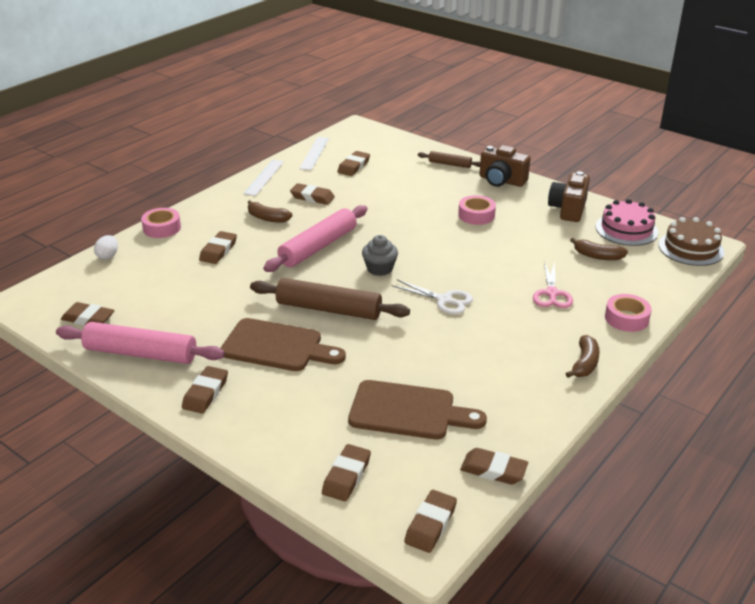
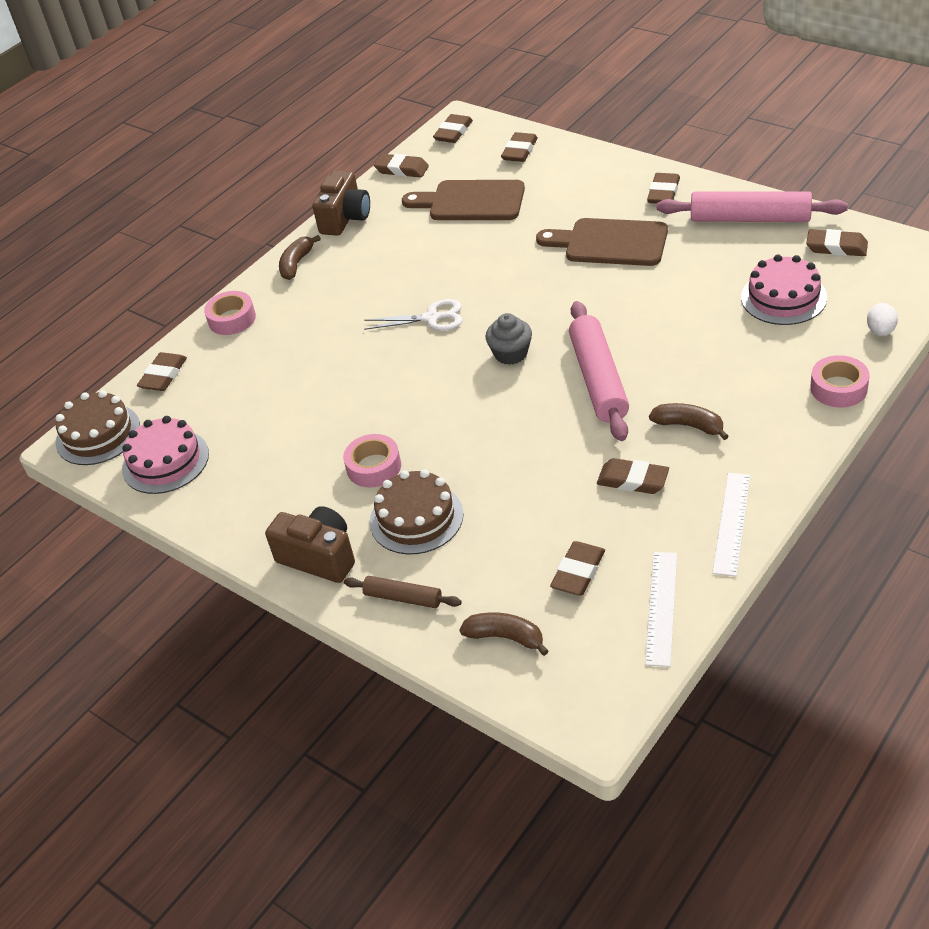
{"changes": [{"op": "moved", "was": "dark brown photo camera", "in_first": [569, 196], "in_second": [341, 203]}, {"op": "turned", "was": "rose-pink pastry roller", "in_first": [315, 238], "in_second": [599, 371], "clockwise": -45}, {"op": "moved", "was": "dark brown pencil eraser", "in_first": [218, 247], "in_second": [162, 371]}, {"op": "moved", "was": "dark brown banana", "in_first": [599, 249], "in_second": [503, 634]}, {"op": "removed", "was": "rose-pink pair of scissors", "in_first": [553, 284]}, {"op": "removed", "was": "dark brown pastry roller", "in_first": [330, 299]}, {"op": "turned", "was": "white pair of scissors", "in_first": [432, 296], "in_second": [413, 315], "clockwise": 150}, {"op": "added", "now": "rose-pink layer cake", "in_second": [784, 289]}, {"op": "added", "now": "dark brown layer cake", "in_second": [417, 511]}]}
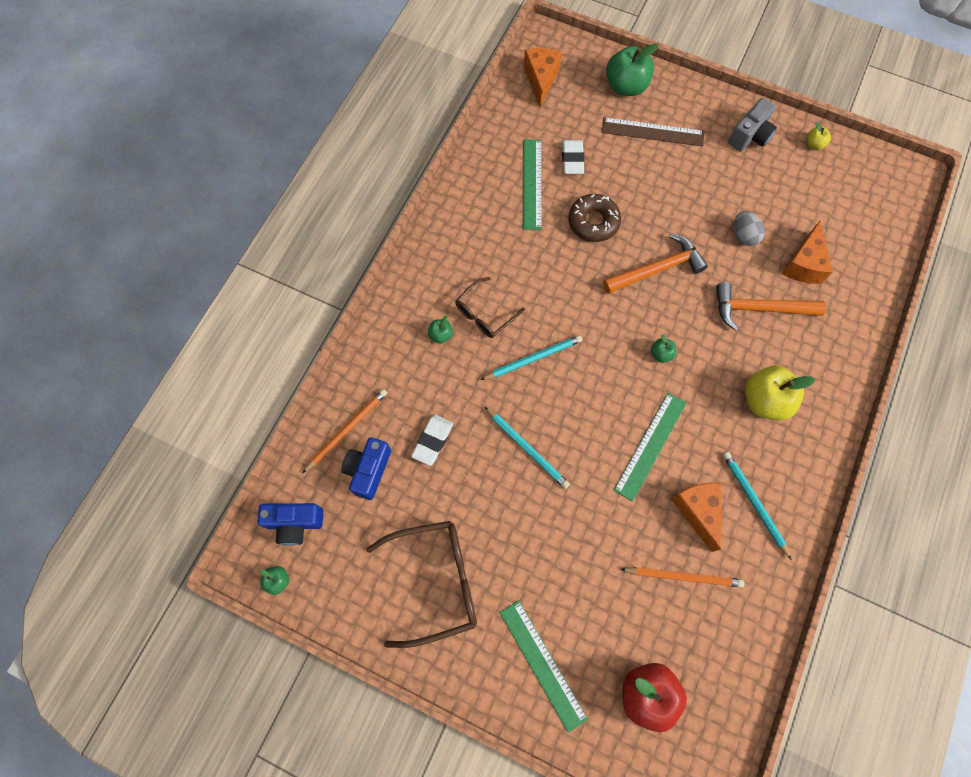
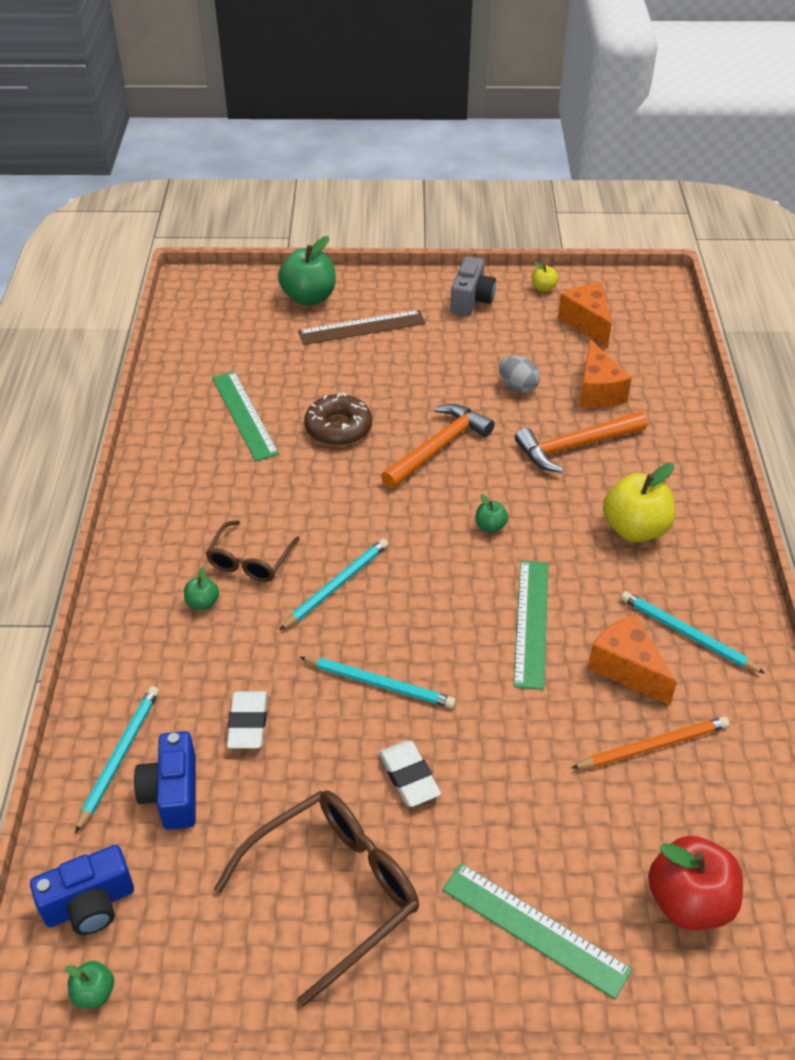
{"changes": [{"op": "moved", "was": "orange cheese wedge", "in_first": [543, 77], "in_second": [585, 316]}, {"op": "moved", "was": "white pencil eraser", "in_first": [573, 157], "in_second": [410, 773]}, {"op": "recoloured", "was": "orange pencil", "now": "aqua pencil", "in_first": [344, 431], "in_second": [117, 759]}]}
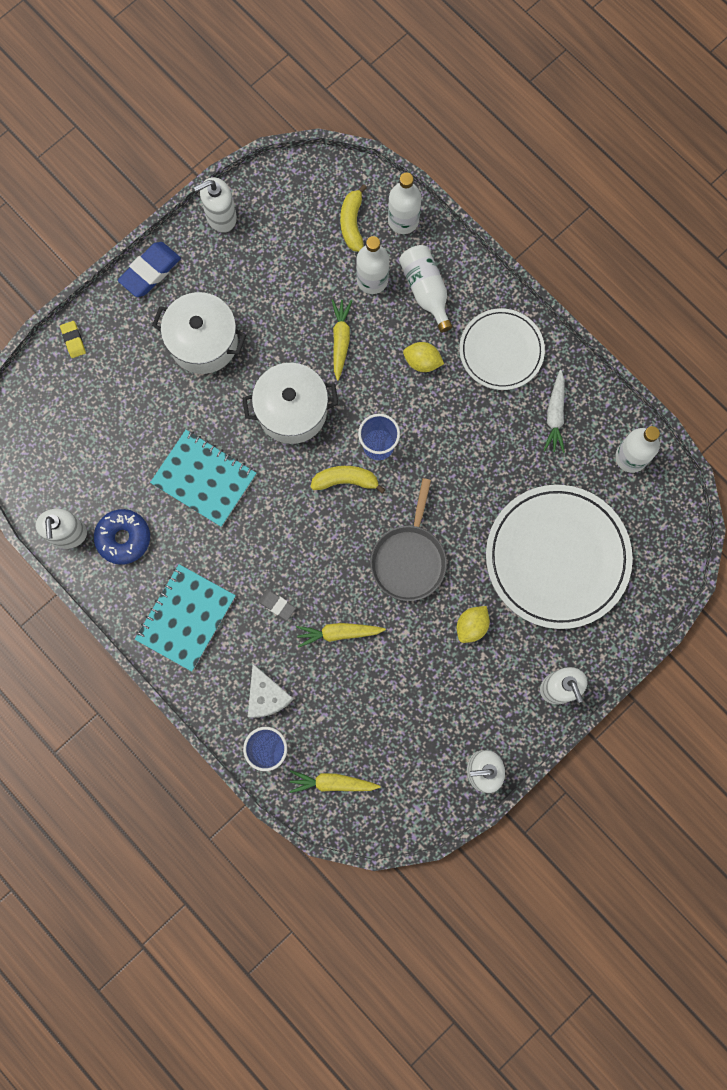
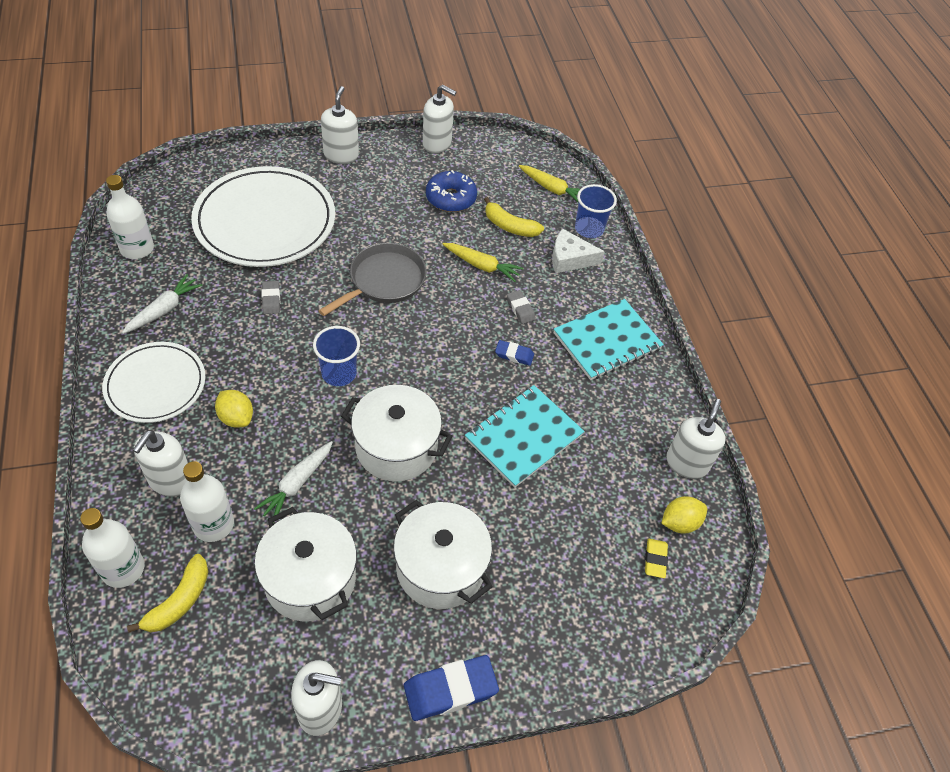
{"changes": [{"op": "replaced", "was": "white flask", "now": "white pump bottle", "in_first": [425, 289], "in_second": [160, 463]}, {"op": "recoloured", "was": "yellow toy carrot", "now": "white toy carrot", "in_first": [342, 340], "in_second": [293, 482]}, {"op": "moved", "was": "yellow pencil eraser", "in_first": [73, 339], "in_second": [656, 558]}, {"op": "turned", "was": "aqua notebook", "in_first": [203, 478], "in_second": [525, 436], "clockwise": 75}, {"op": "moved", "was": "yellow banana", "in_first": [347, 479], "in_second": [514, 217]}, {"op": "moved", "was": "cobalt glazed donut", "in_first": [122, 537], "in_second": [451, 191]}, {"op": "moved", "was": "yellow citrus fruit", "in_first": [473, 624], "in_second": [684, 514]}, {"op": "turned", "was": "white cheese wedge", "in_first": [271, 691], "in_second": [578, 250], "clockwise": -90}, {"op": "added", "now": "grey pencil eraser", "in_second": [270, 297]}, {"op": "added", "now": "cobalt pencil eraser", "in_second": [514, 353]}, {"op": "added", "now": "white stockpot", "in_second": [305, 564]}]}
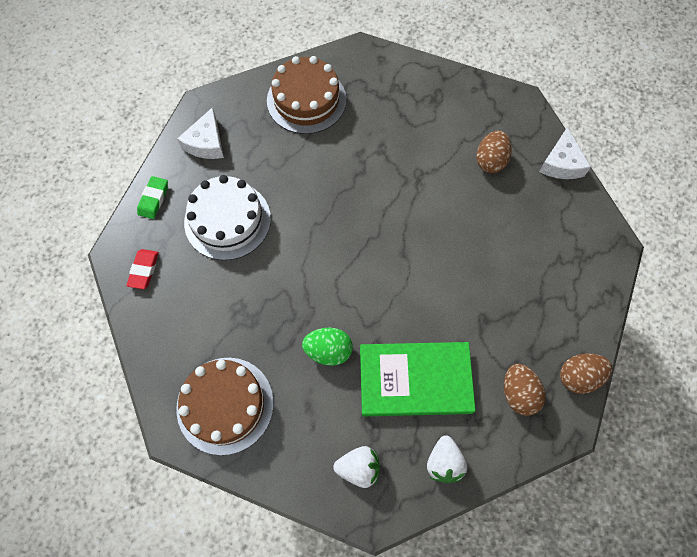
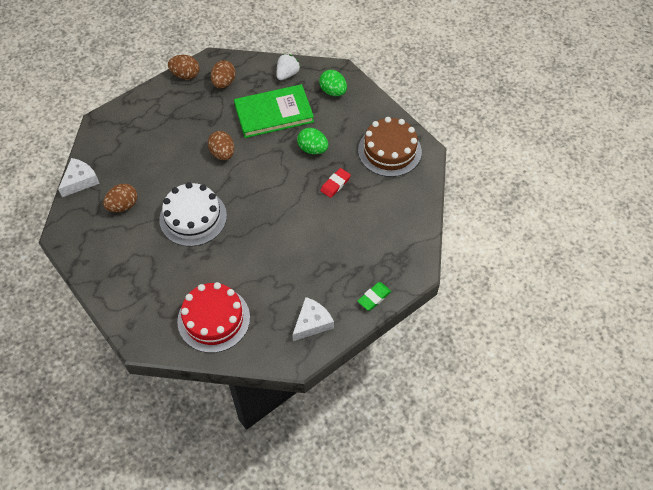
{"changes": [{"op": "recoloured", "was": "dark brown layer cake", "now": "scarlet layer cake", "in_first": [306, 95], "in_second": [213, 317]}, {"op": "moved", "was": "white layer cake", "in_first": [227, 217], "in_second": [193, 214]}, {"op": "moved", "was": "scarlet pencil eraser", "in_first": [142, 269], "in_second": [335, 183]}, {"op": "turned", "was": "emerald hardback", "in_first": [418, 379], "in_second": [274, 111], "clockwise": -45}, {"op": "replaced", "was": "white strawberry", "now": "emerald egg shape", "in_first": [356, 467], "in_second": [333, 83]}, {"op": "added", "now": "dark brown egg shape", "in_second": [221, 145]}]}
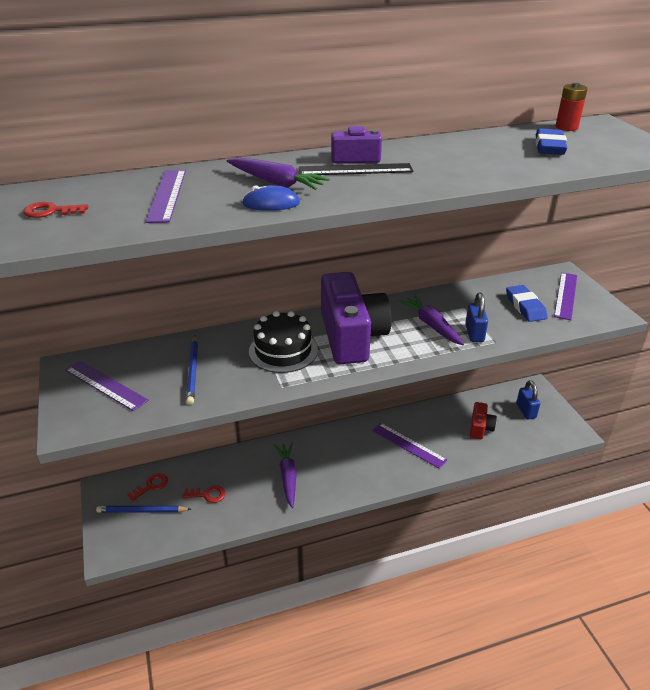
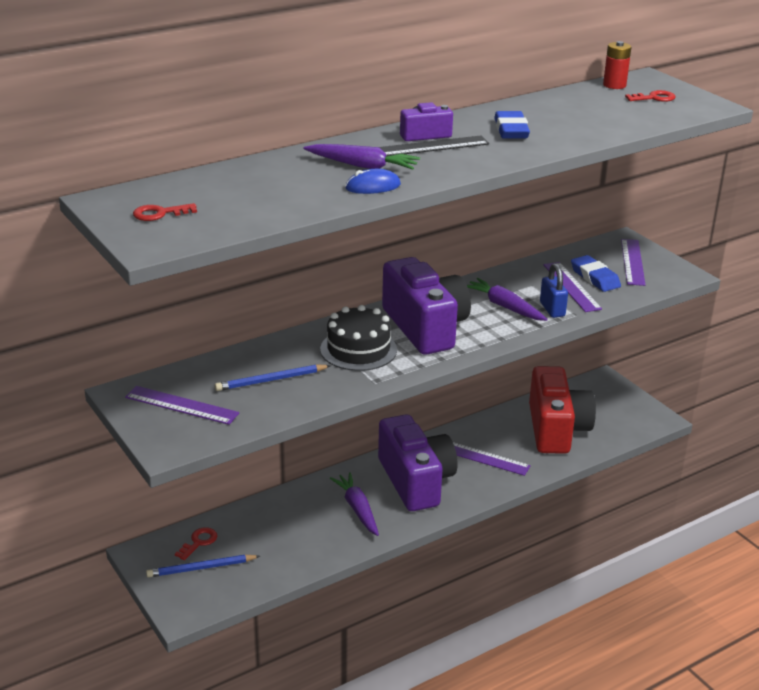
{"changes": [{"op": "moved", "was": "cobalt pencil eraser", "in_first": [551, 141], "in_second": [512, 125]}, {"op": "moved", "was": "royal purple ruler", "in_first": [165, 196], "in_second": [572, 287]}, {"op": "turned", "was": "cobalt pencil", "in_first": [192, 370], "in_second": [273, 377], "clockwise": 90}, {"op": "removed", "was": "cobalt small lock", "in_first": [528, 400]}, {"op": "resized", "was": "scarlet photo camera", "in_first": [483, 420], "in_second": [562, 410], "ratio": 2.15}, {"op": "moved", "was": "scarlet latchkey", "in_first": [204, 494], "in_second": [650, 96]}, {"op": "added", "now": "royal purple photo camera", "in_second": [417, 462]}]}
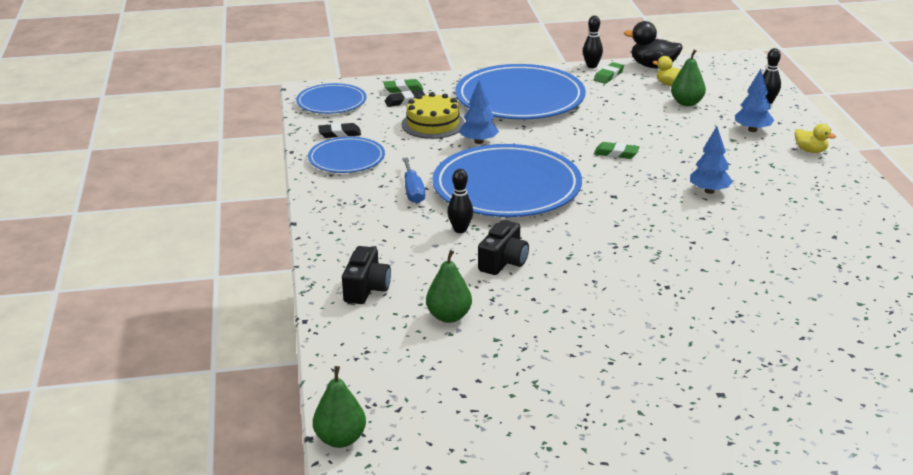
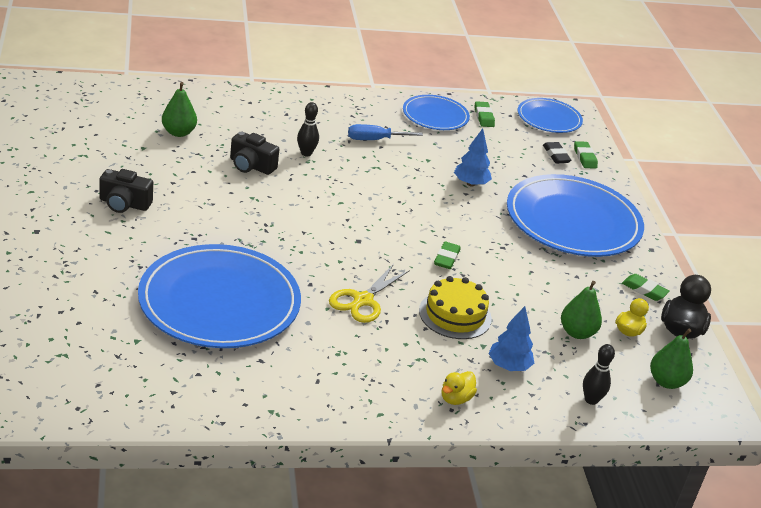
{"changes": [{"op": "removed", "was": "ebony skittle", "in_first": [593, 42]}, {"op": "moved", "was": "yellow layer cake", "in_first": [433, 115], "in_second": [455, 307]}, {"op": "recoloured", "was": "ebony pencil eraser", "now": "emerald pencil eraser", "in_first": [339, 130], "in_second": [485, 114]}, {"op": "replaced", "was": "cobalt tree", "now": "yellow pair of scissors", "in_first": [711, 160], "in_second": [369, 293]}, {"op": "moved", "was": "cobalt flat dish", "in_first": [507, 180], "in_second": [219, 296]}, {"op": "moved", "was": "ebony photo camera", "in_first": [366, 275], "in_second": [126, 191]}, {"op": "moved", "was": "emerald pear fruit", "in_first": [339, 407], "in_second": [671, 359]}]}
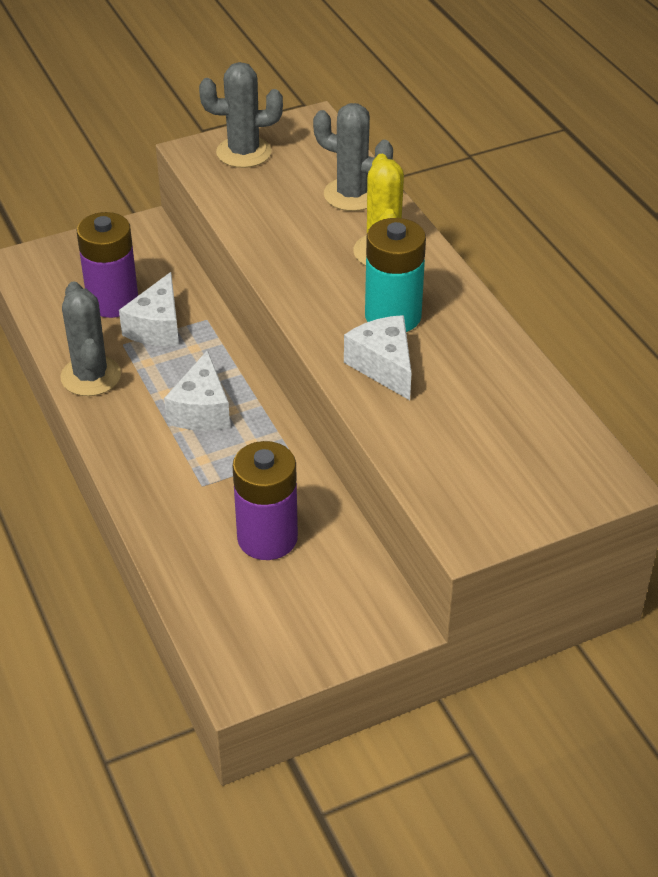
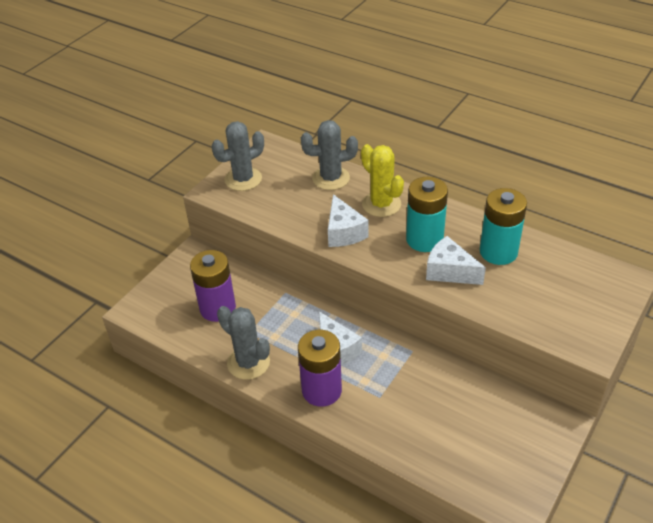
{"changes": [{"op": "moved", "was": "white cheese wedge", "in_first": [149, 309], "in_second": [348, 220]}, {"op": "moved", "was": "royal purple power cell", "in_first": [265, 500], "in_second": [320, 368]}, {"op": "added", "now": "aqua power cell", "in_second": [503, 226]}]}
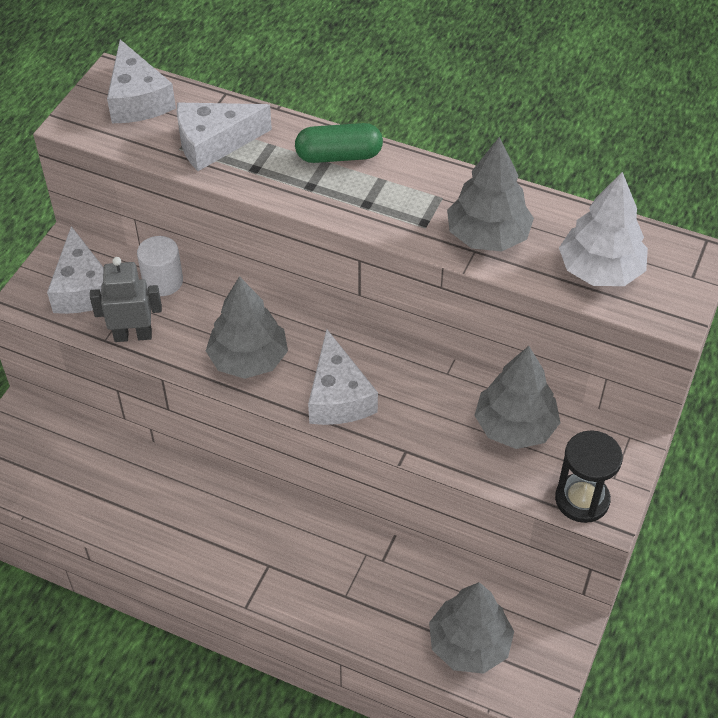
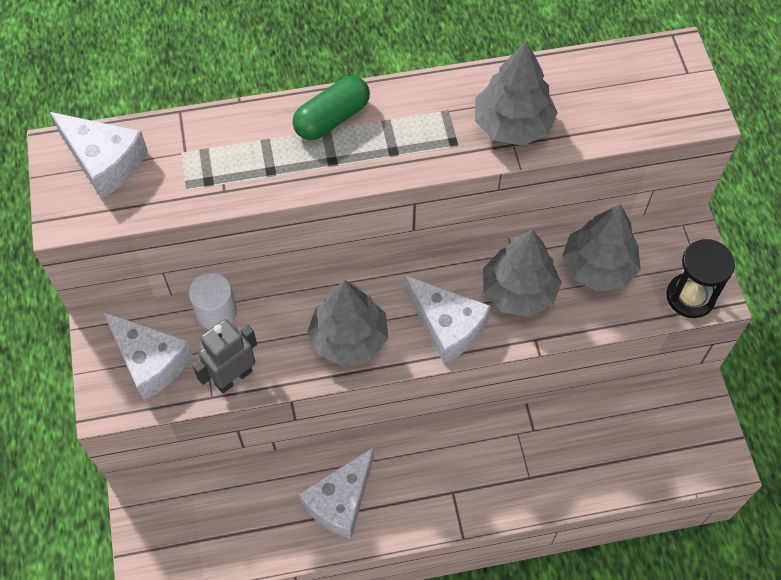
{"changes": [{"op": "moved", "was": "white cheese wedge", "in_first": [224, 137], "in_second": [336, 493]}, {"op": "removed", "was": "white tree", "in_first": [603, 229]}, {"op": "moved", "was": "grey tree", "in_first": [471, 628], "in_second": [522, 273]}]}
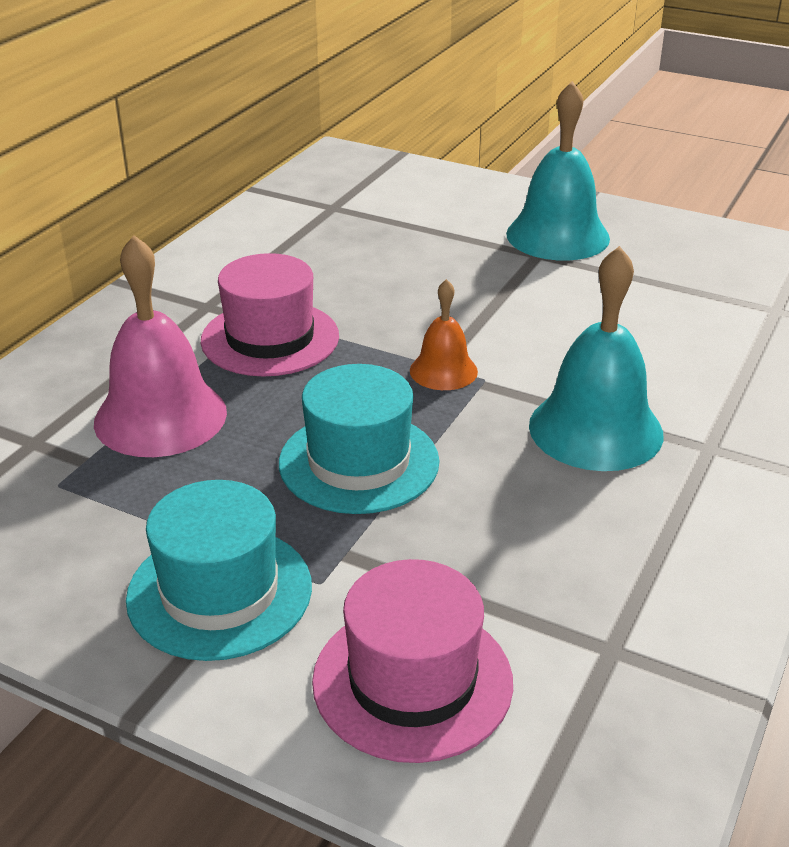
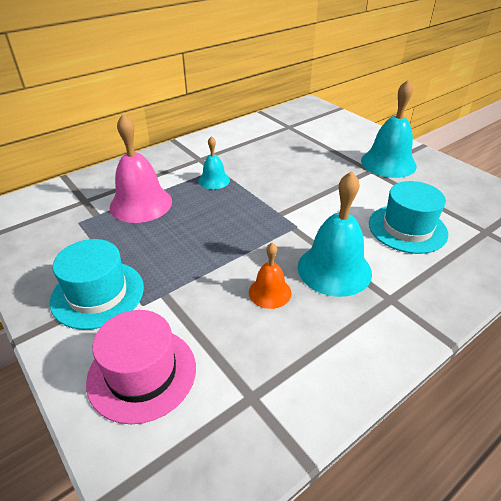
{"changes": [{"op": "replaced", "was": "rose-pink tall hat", "now": "aqua hand bell", "in_first": [270, 315], "in_second": [214, 162]}, {"op": "moved", "was": "orange hand bell", "in_first": [444, 334], "in_second": [270, 276]}, {"op": "moved", "was": "aqua tall hat", "in_first": [359, 439], "in_second": [408, 217]}]}
